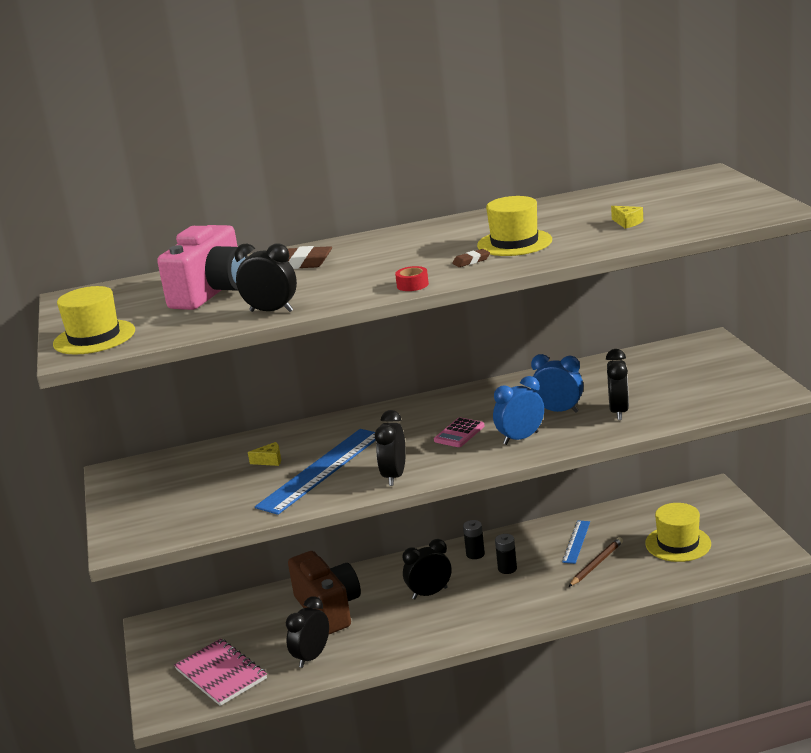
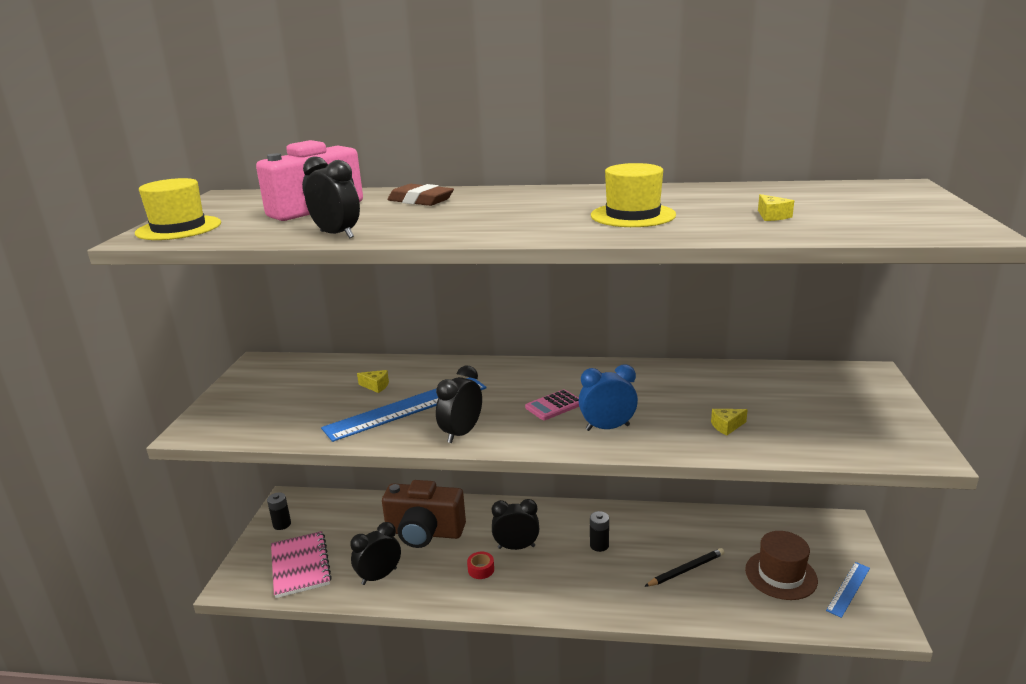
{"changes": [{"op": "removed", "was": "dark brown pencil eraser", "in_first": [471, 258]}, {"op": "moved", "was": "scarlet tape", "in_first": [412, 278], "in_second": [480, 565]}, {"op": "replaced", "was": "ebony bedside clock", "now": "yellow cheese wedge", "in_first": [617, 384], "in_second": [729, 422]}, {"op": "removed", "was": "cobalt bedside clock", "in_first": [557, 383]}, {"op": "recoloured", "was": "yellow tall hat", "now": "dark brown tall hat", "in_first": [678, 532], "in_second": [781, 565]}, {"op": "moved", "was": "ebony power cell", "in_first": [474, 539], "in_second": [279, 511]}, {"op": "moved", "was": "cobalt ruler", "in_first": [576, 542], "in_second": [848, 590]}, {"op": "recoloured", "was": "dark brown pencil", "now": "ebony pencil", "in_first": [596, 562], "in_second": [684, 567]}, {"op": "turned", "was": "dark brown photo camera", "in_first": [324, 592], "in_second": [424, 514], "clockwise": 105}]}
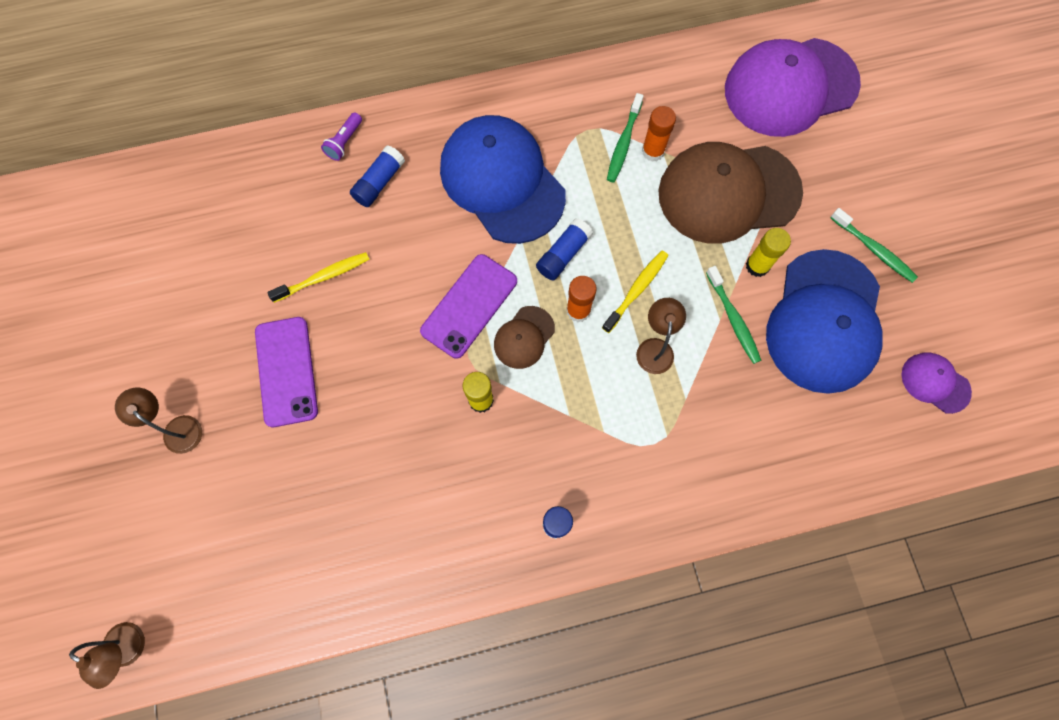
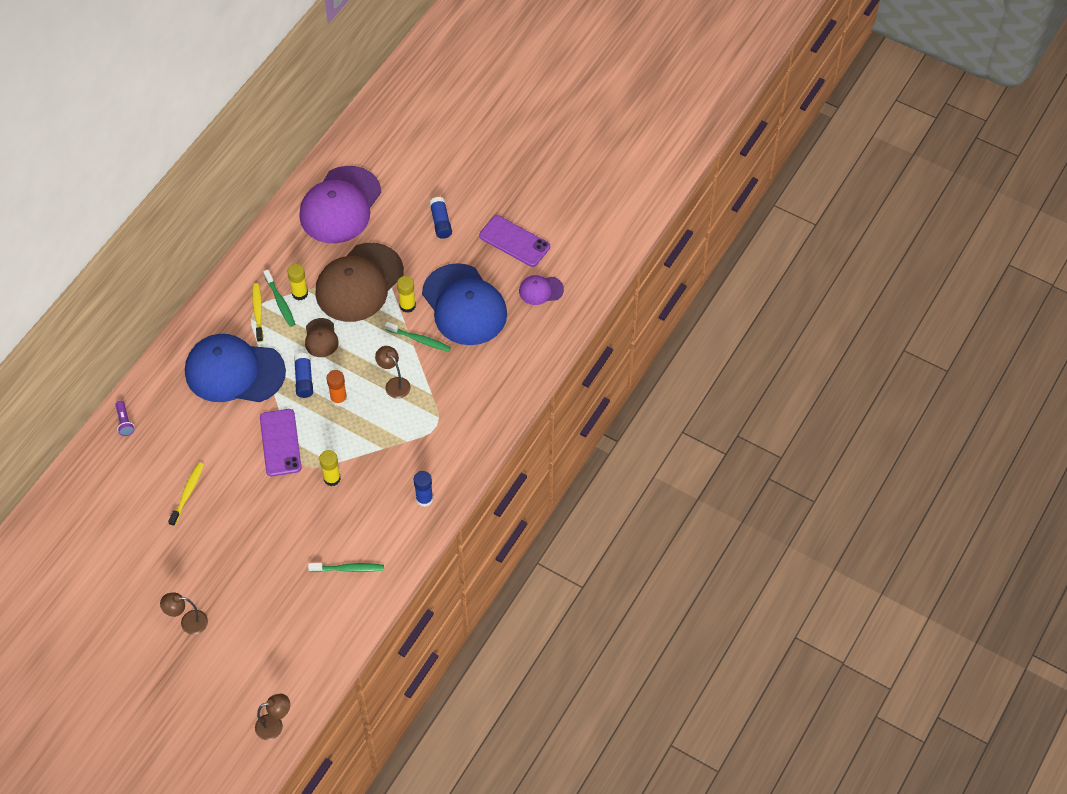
{"changes": [{"op": "recoloured", "was": "orange glue stick", "now": "yellow glue stick", "in_first": [659, 134], "in_second": [297, 282]}, {"op": "moved", "was": "cobalt glue stick", "in_first": [377, 176], "in_second": [440, 218]}, {"op": "moved", "was": "emerald tooth brush", "in_first": [874, 245], "in_second": [346, 567]}, {"op": "moved", "was": "yellow tooth brush", "in_first": [635, 292], "in_second": [257, 312]}, {"op": "moved", "was": "dark brown cap", "in_first": [524, 337], "in_second": [322, 337]}, {"op": "moved", "was": "royal purple smartphone", "in_first": [286, 372], "in_second": [514, 241]}]}
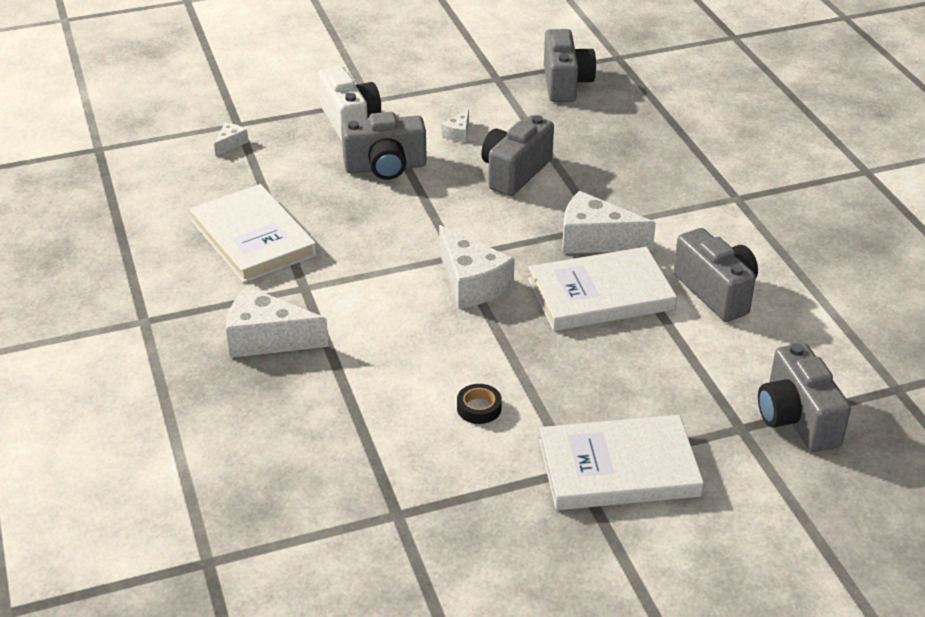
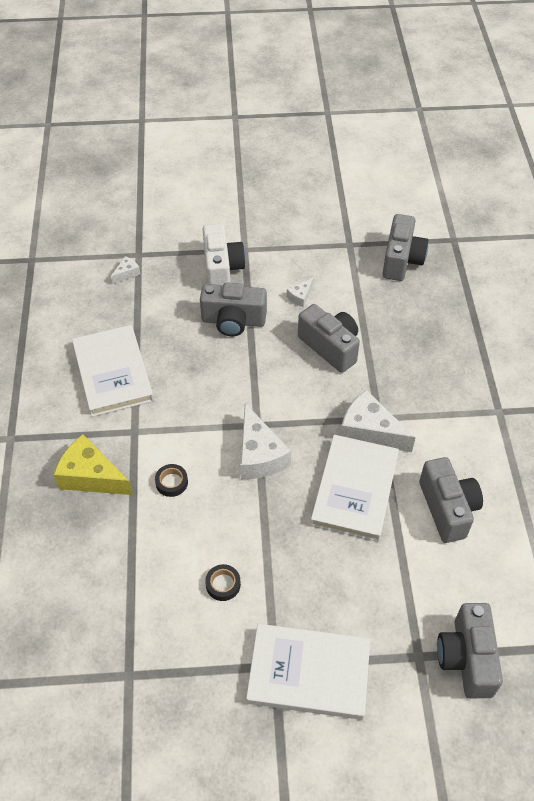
{"changes": [{"op": "turned", "was": "grey photo camera", "in_first": [517, 155], "in_second": [329, 338], "clockwise": 90}, {"op": "turned", "was": "white hardback", "in_first": [602, 289], "in_second": [354, 488], "clockwise": -75}, {"op": "recoloured", "was": "white cheese wedge", "now": "yellow cheese wedge", "in_first": [277, 322], "in_second": [93, 464]}, {"op": "added", "now": "ebony tape", "in_second": [171, 480]}]}
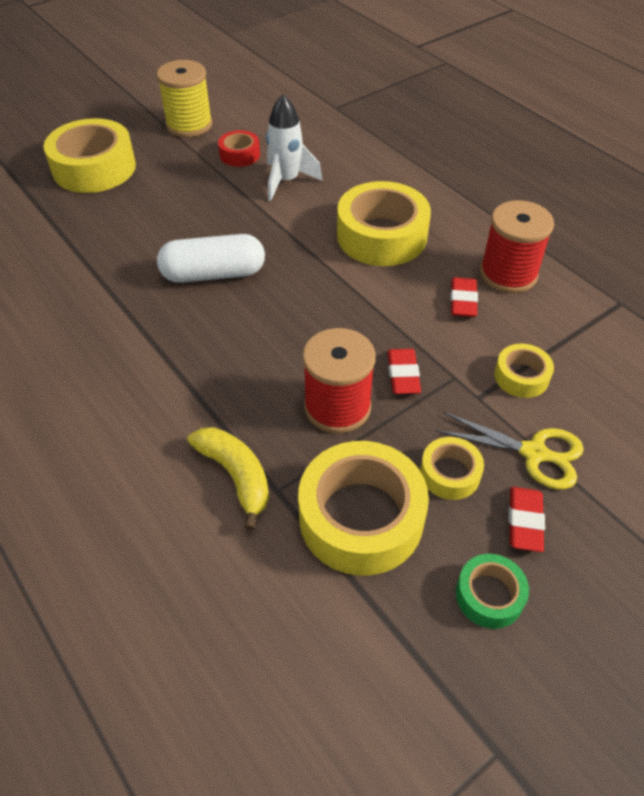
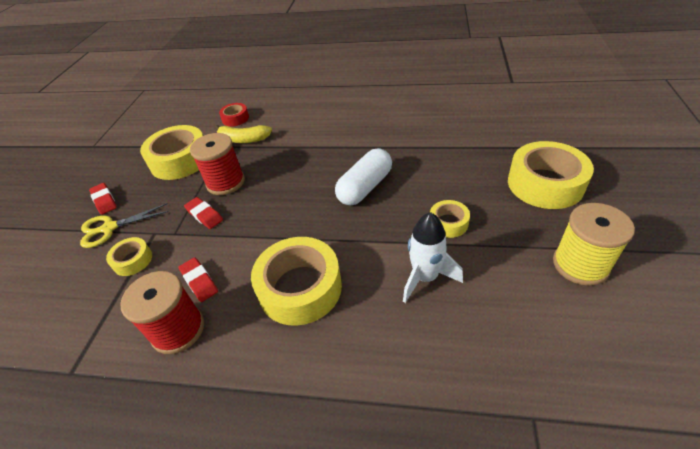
{"changes": [{"op": "moved", "was": "scarlet tape", "in_first": [239, 148], "in_second": [234, 115]}, {"op": "moved", "was": "yellow tape", "in_first": [452, 468], "in_second": [450, 219]}, {"op": "removed", "was": "emerald tape", "in_first": [492, 591]}]}
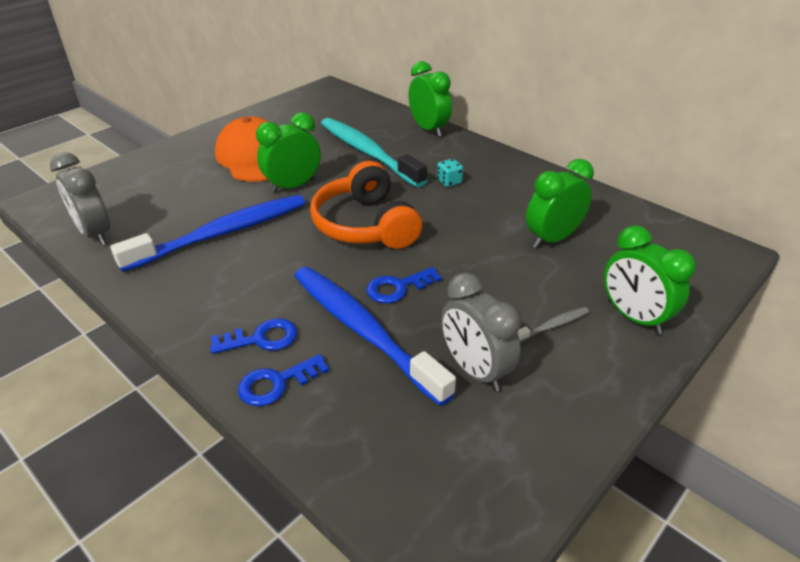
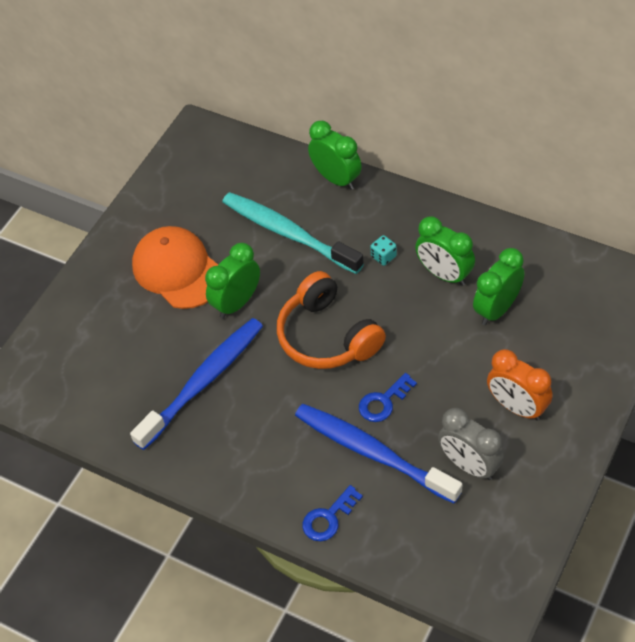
{"changes": [{"op": "removed", "was": "grey bedside clock", "in_first": [80, 198]}, {"op": "moved", "was": "emerald bedside clock", "in_first": [650, 279], "in_second": [445, 251]}, {"op": "replaced", "was": "grey tooth brush", "now": "orange bedside clock", "in_first": [553, 324], "in_second": [519, 385]}, {"op": "removed", "was": "cobalt latchkey", "in_first": [253, 336]}]}
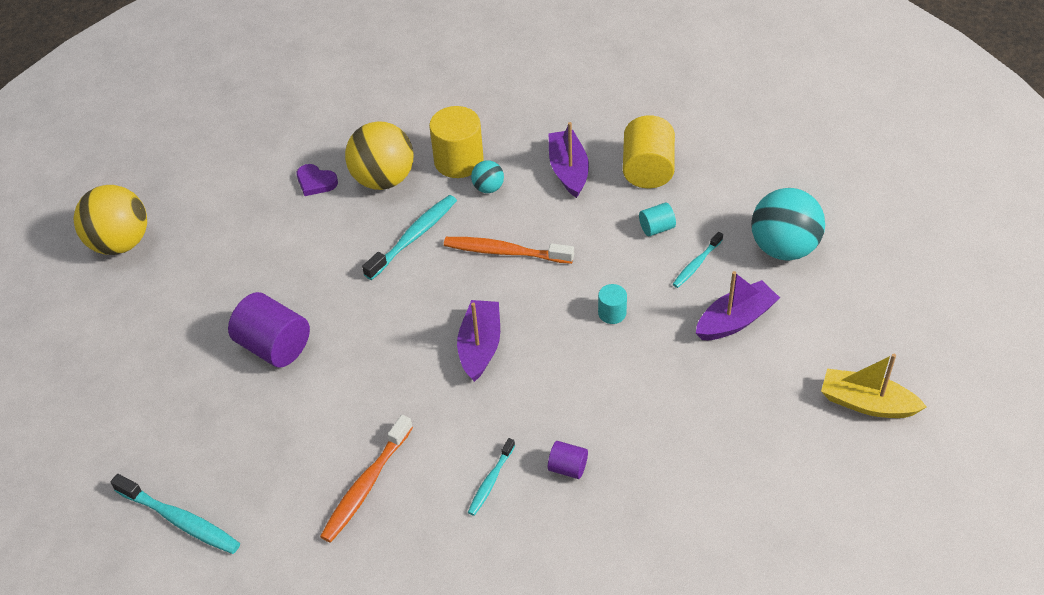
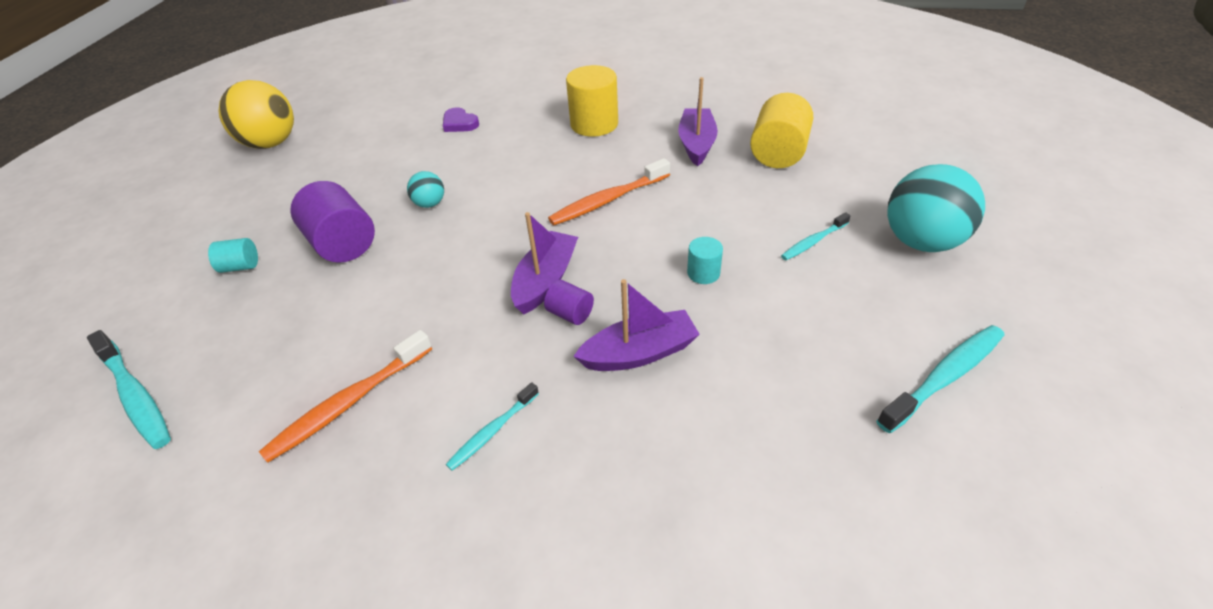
{"changes": [{"op": "removed", "was": "yellow ball", "in_first": [379, 155]}, {"op": "moved", "was": "aqua ball", "in_first": [487, 176], "in_second": [425, 189]}, {"op": "moved", "was": "aqua tooth brush", "in_first": [409, 237], "in_second": [940, 379]}, {"op": "moved", "was": "aqua solid cylinder", "in_first": [657, 219], "in_second": [233, 255]}, {"op": "turned", "was": "orange tooth brush", "in_first": [509, 250], "in_second": [609, 191], "clockwise": -60}, {"op": "moved", "was": "royal purple toy boat", "in_first": [738, 305], "in_second": [636, 325]}, {"op": "removed", "was": "yellow toy boat", "in_first": [874, 386]}, {"op": "moved", "was": "royal purple solid cylinder", "in_first": [568, 460], "in_second": [569, 302]}]}
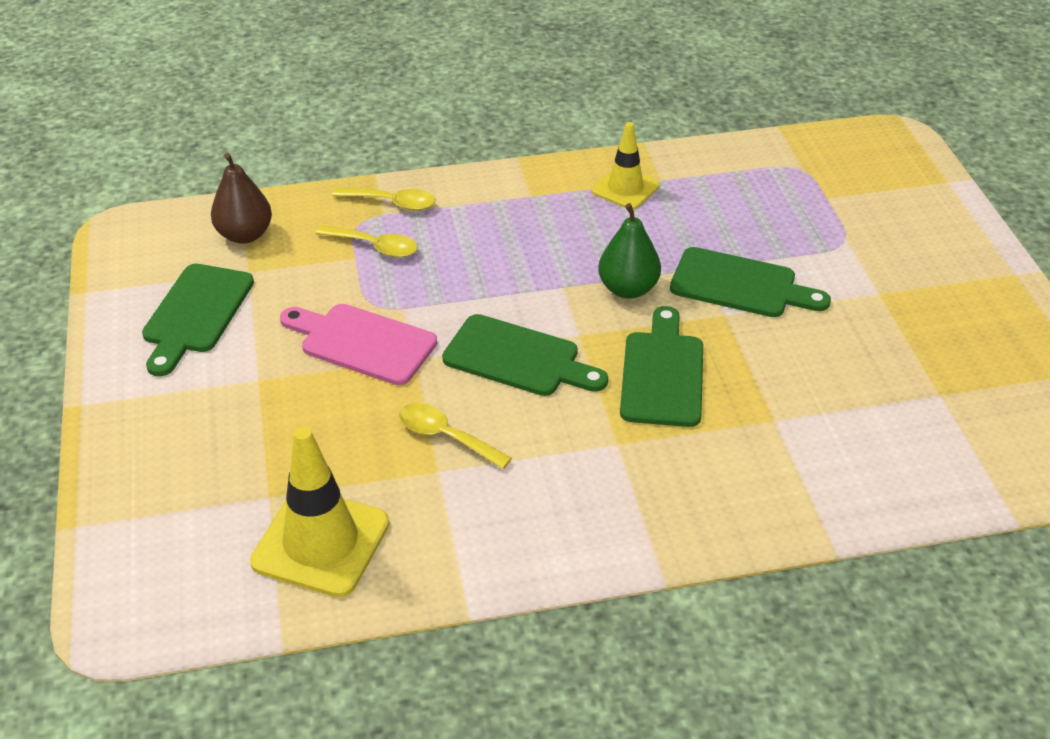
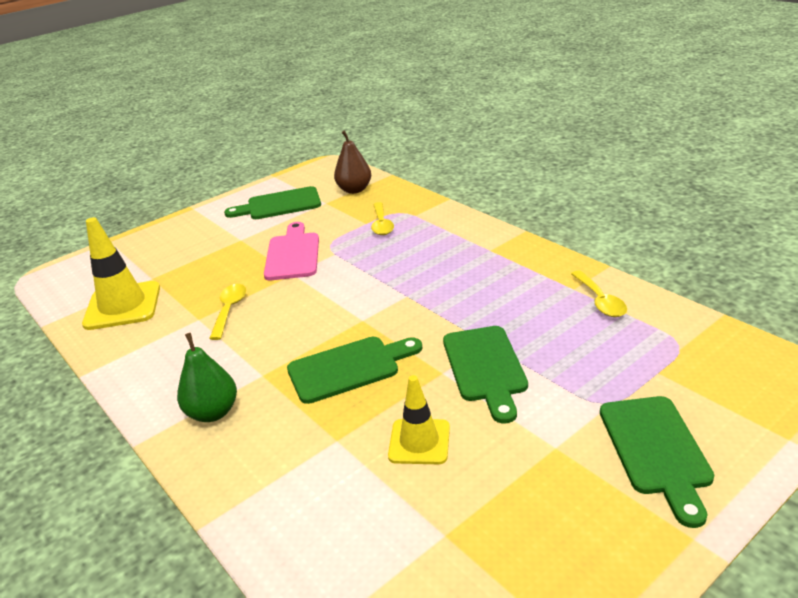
{"changes": [{"op": "moved", "was": "yellow road cone", "in_first": [625, 166], "in_second": [419, 419]}, {"op": "moved", "was": "yellow teaspoon", "in_first": [383, 198], "in_second": [599, 293]}, {"op": "moved", "was": "emerald pear fruit", "in_first": [629, 251], "in_second": [207, 377]}, {"op": "moved", "was": "emerald cutting board", "in_first": [525, 355], "in_second": [657, 462]}]}
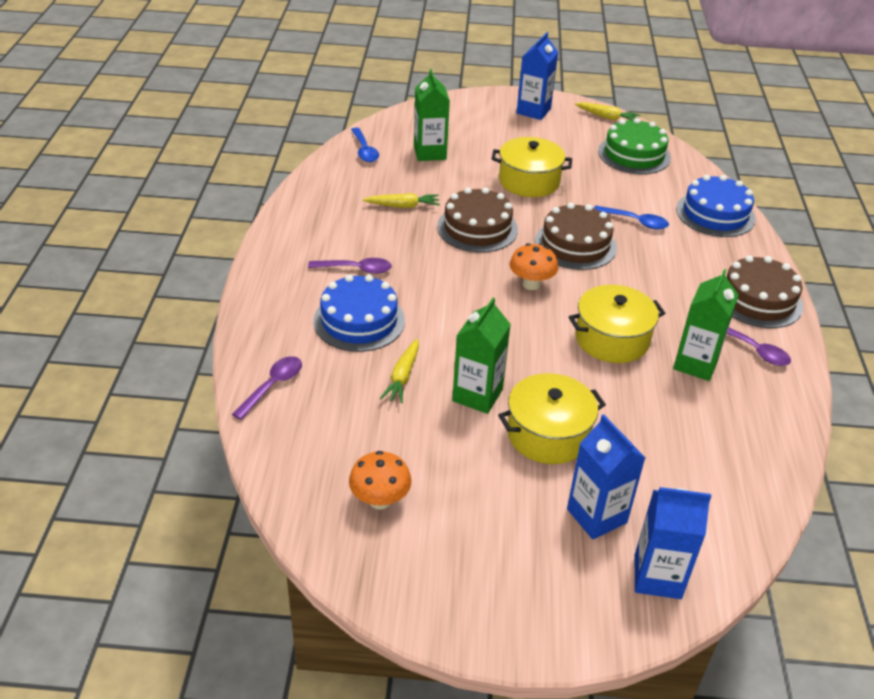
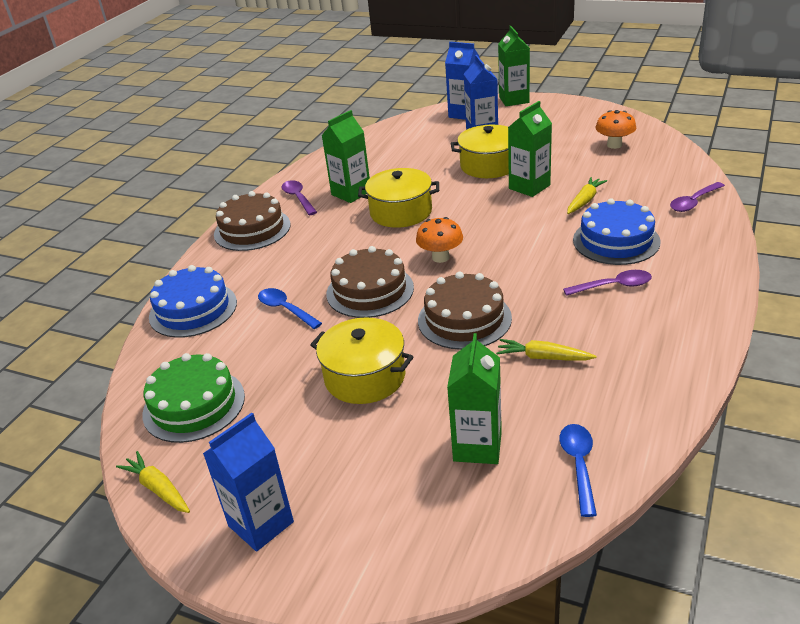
{"changes": [{"op": "turned", "was": "royal purple teaspoon", "in_first": [350, 266], "in_second": [607, 283], "clockwise": 150}, {"op": "added", "now": "emerald carton", "in_second": [514, 66]}]}
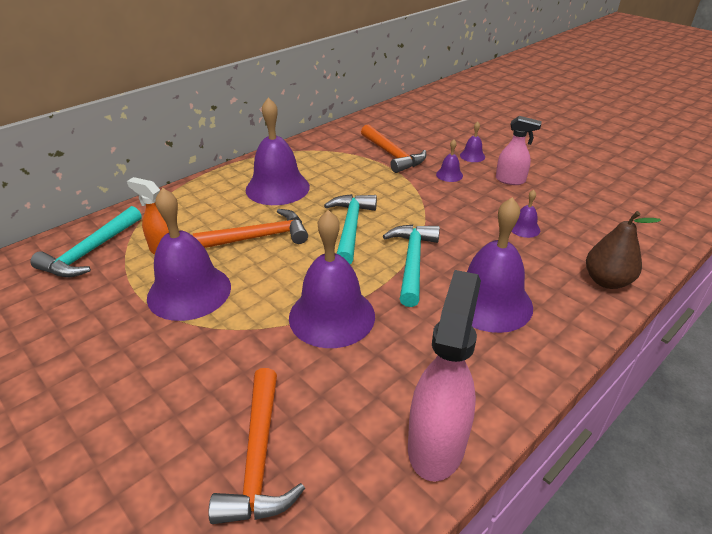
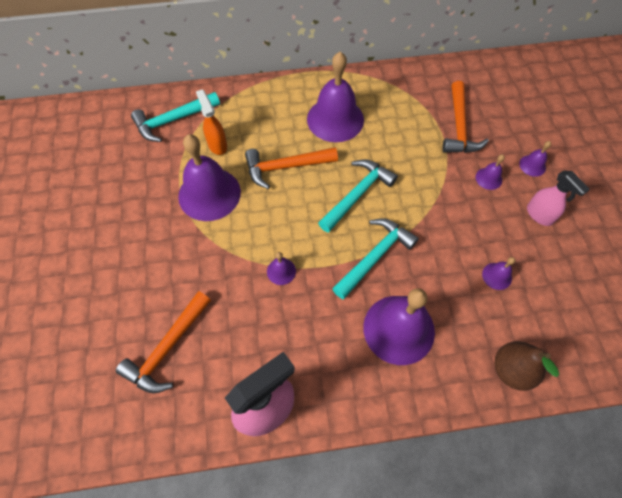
{"changes": [{"op": "turned", "was": "orange hammer", "in_first": [250, 228], "in_second": [291, 168], "clockwise": 150}, {"op": "resized", "was": "royal purple hand bell", "in_first": [332, 279], "in_second": [281, 268], "ratio": 0.43}]}
